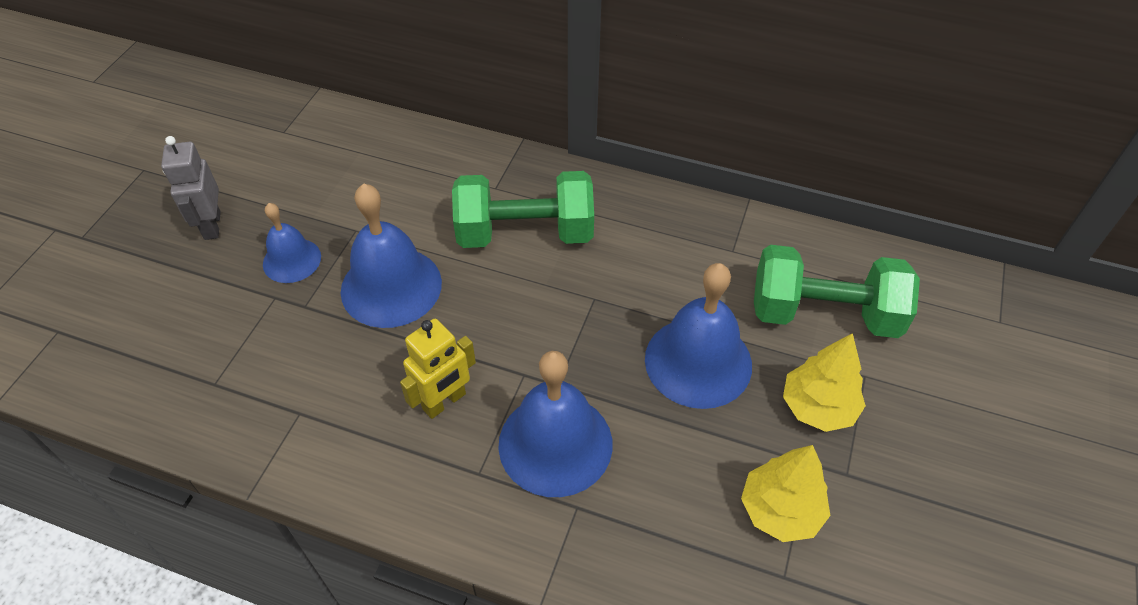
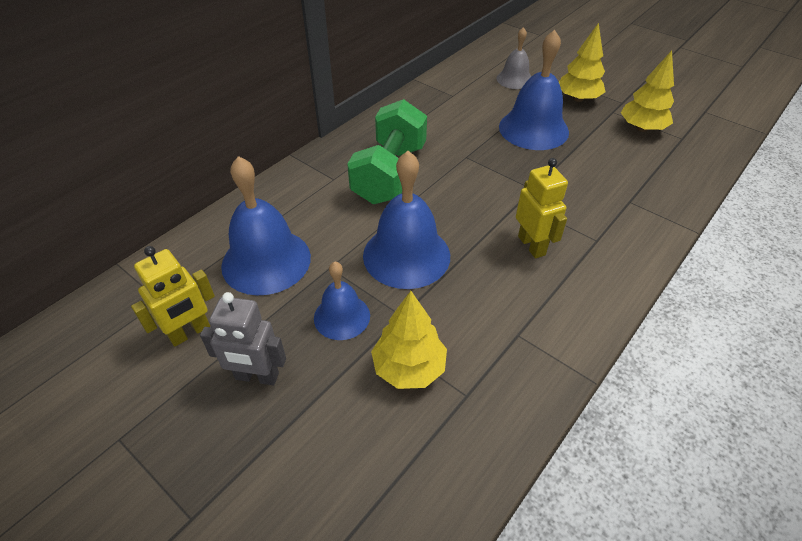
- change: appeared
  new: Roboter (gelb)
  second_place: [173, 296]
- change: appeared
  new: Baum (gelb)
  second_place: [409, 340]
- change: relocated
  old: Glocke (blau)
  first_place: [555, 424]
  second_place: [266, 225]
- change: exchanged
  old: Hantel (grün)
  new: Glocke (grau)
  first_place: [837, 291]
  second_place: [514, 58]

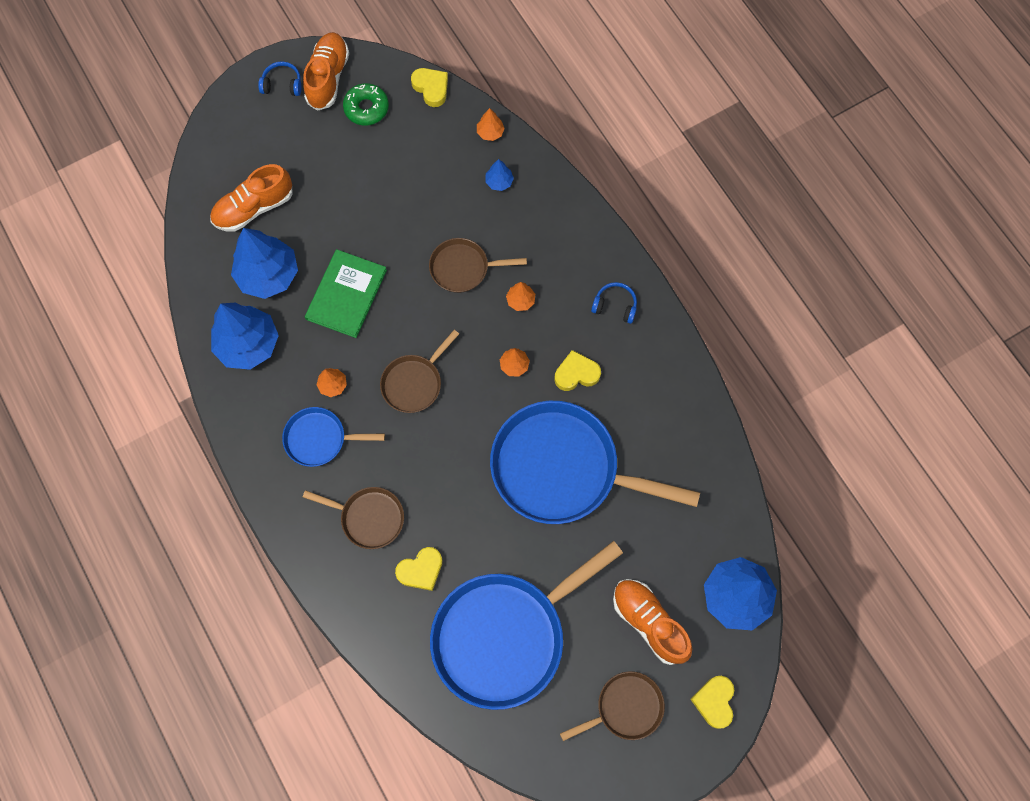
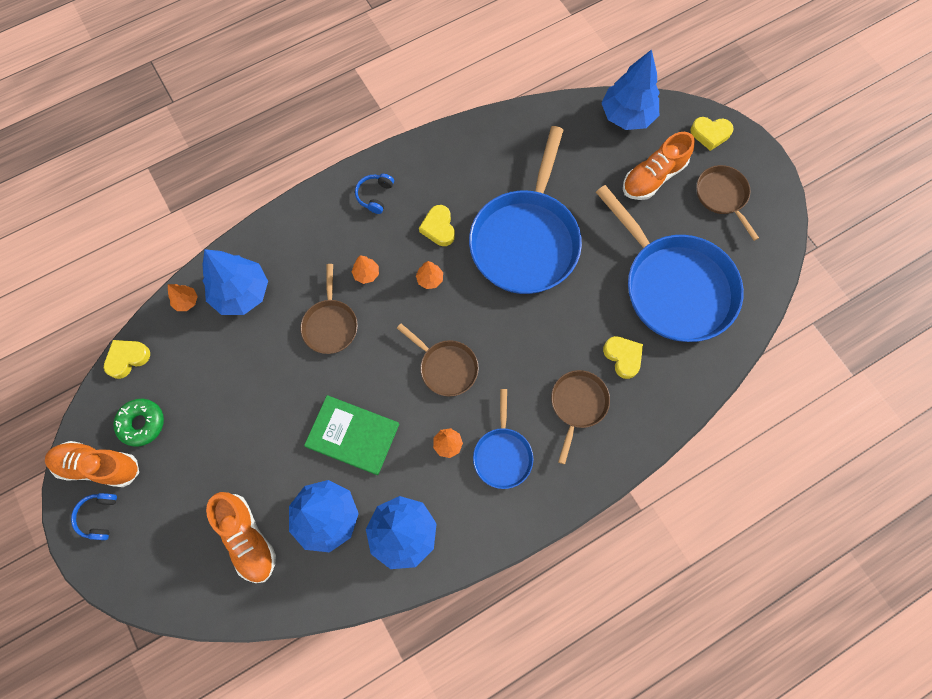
- change: size
  old: Baum (blau)
  first_place: [500, 175]
  second_place: [235, 282]
  factor: 2.25

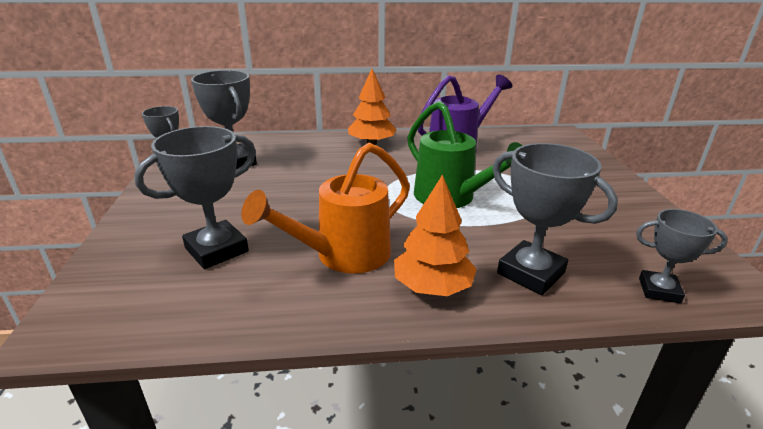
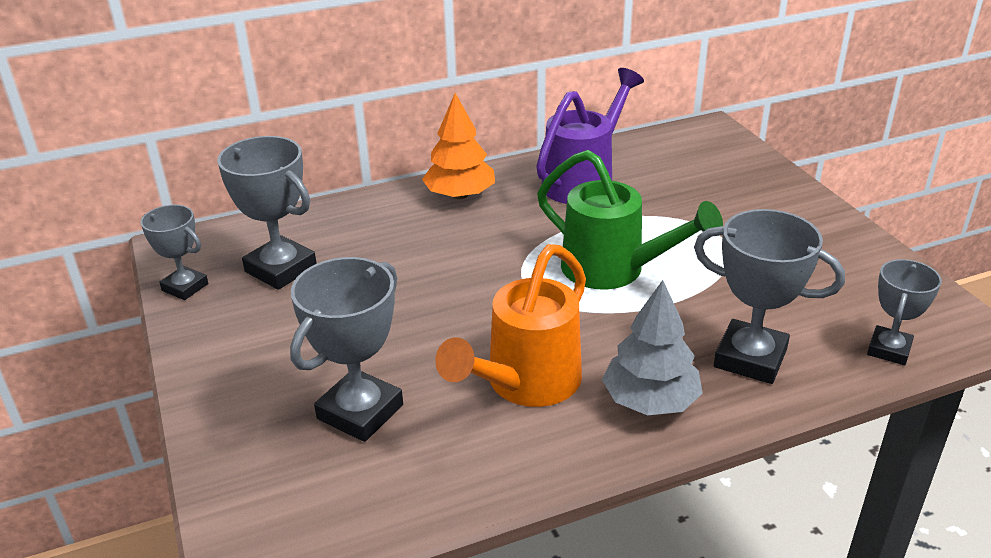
- change: colour
  old: Baum (orange)
  new: Baum (grau)
  first_place: [435, 235]
  second_place: [652, 347]
- change: spun
  old: Pokal (grau)
  first_place: [682, 256]
  second_place: [904, 312]
  degrees: -60

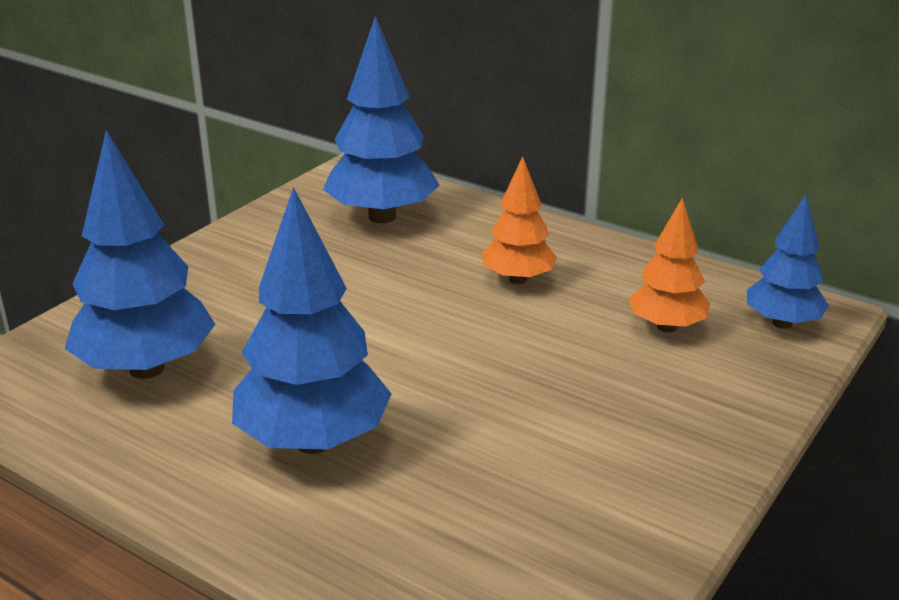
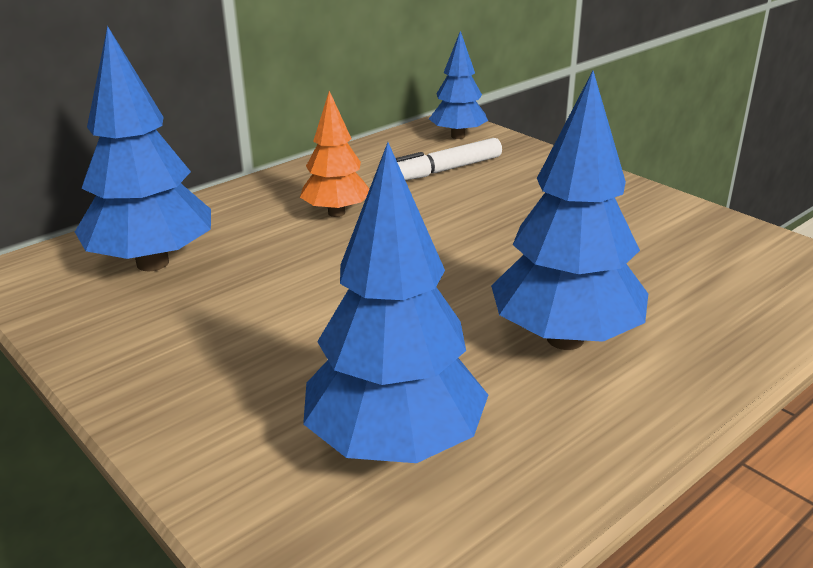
- change: exchanged
  old: Baum (orange)
  new: Filzstift (weiß)
  first_place: [669, 265]
  second_place: [449, 159]

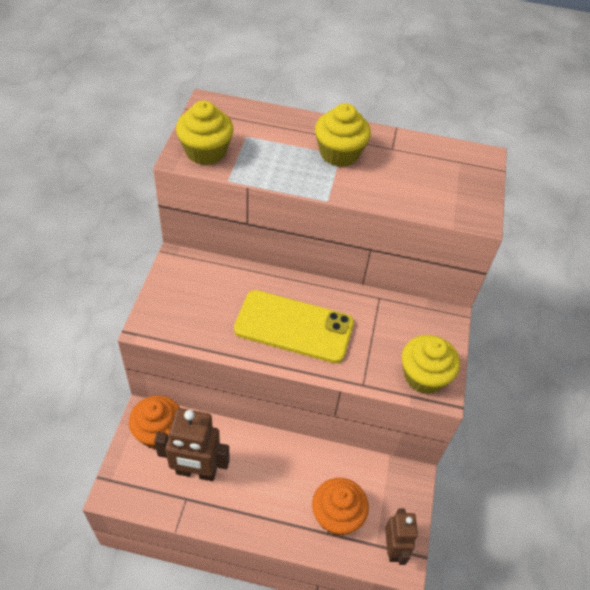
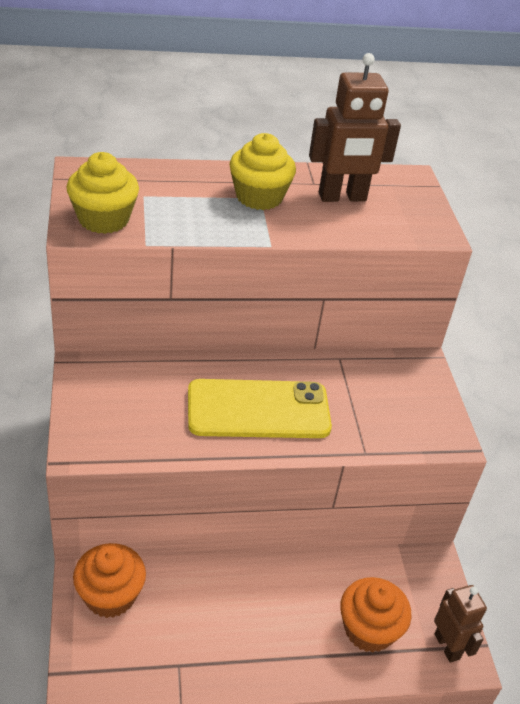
- change: missing
  old: Muffin (gelb)
  first_place: [431, 364]
- change: relocated
  old: Roboter (braun)
  first_place: [192, 444]
  second_place: [355, 127]

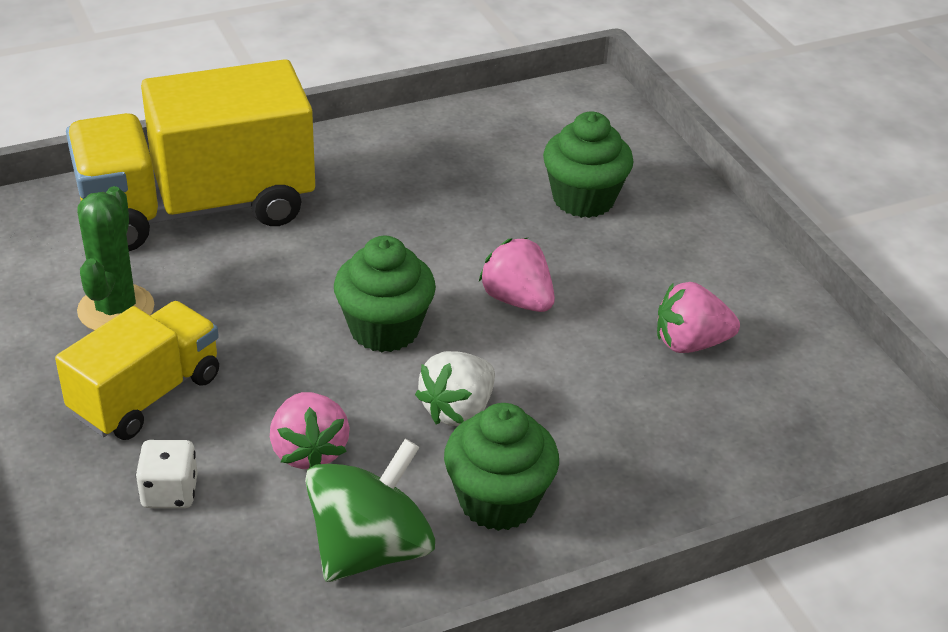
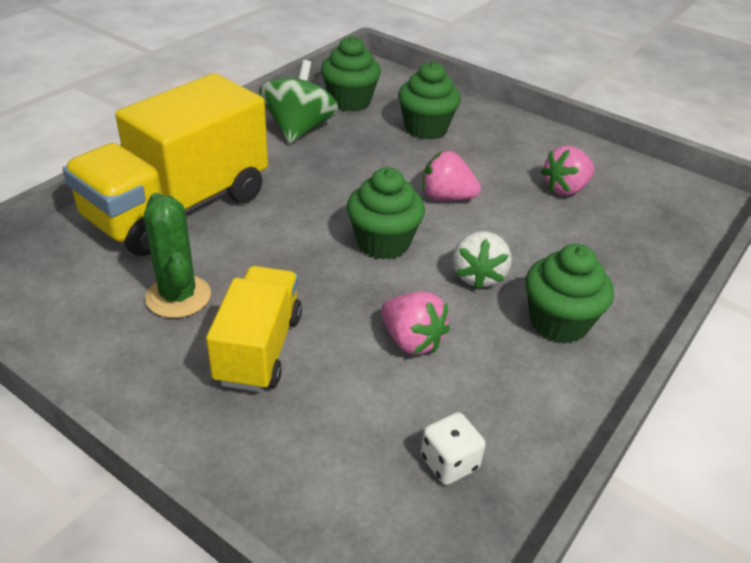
- change: appeared
  new: Muffin (grün)
  second_place: [351, 73]
- change: relocated
  old: Spielwürfel (weiß)
  first_place: [167, 474]
  second_place: [453, 448]
- change: relocated
  old: Kreisel (grün)
  first_place: [370, 510]
  second_place: [298, 102]

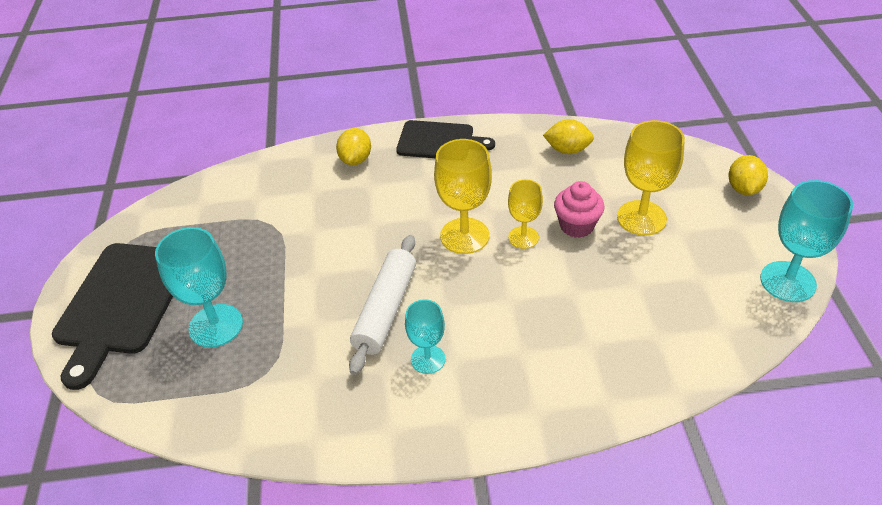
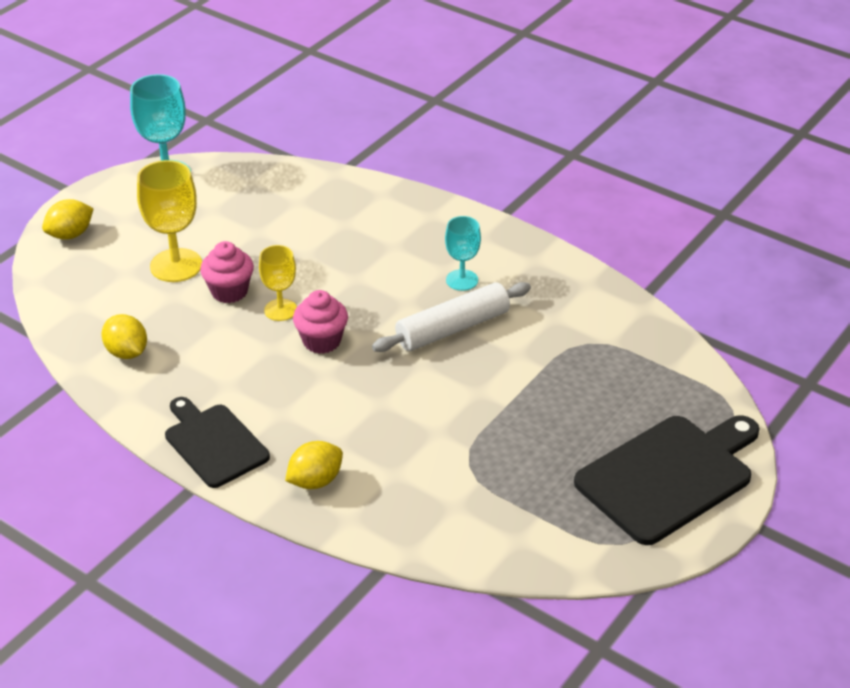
- change: missing
  old: Kelch (türkis)
  first_place: [199, 287]
- change: exchanged
  old: Kelch (gelb)
  new: Muffin (rosa)
  first_place: [463, 196]
  second_place: [320, 322]

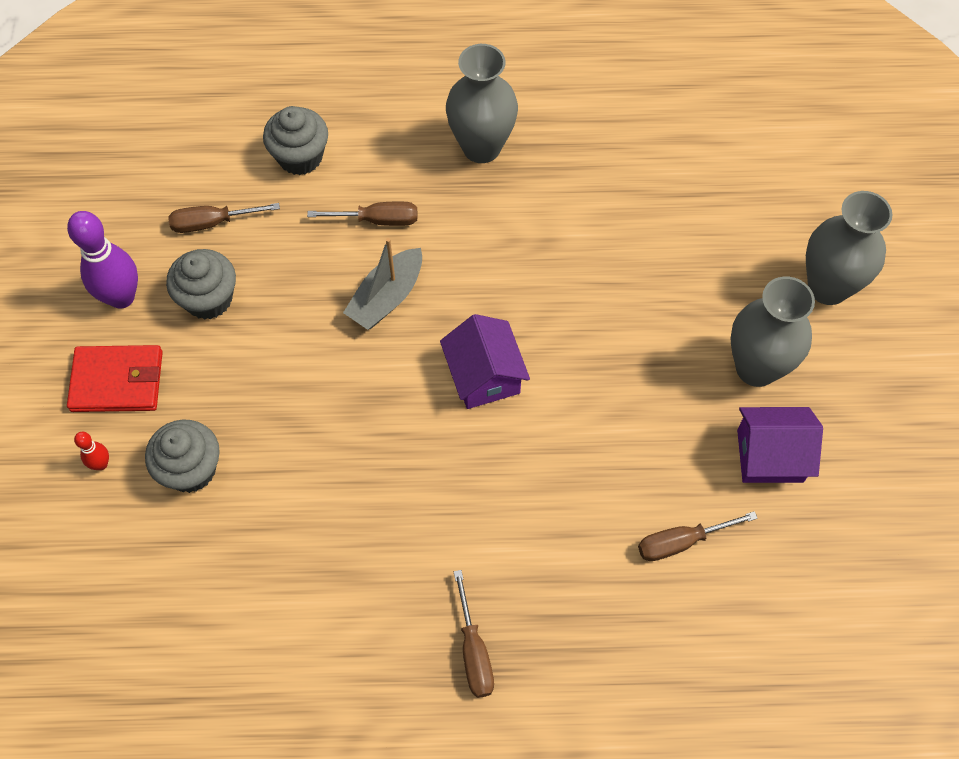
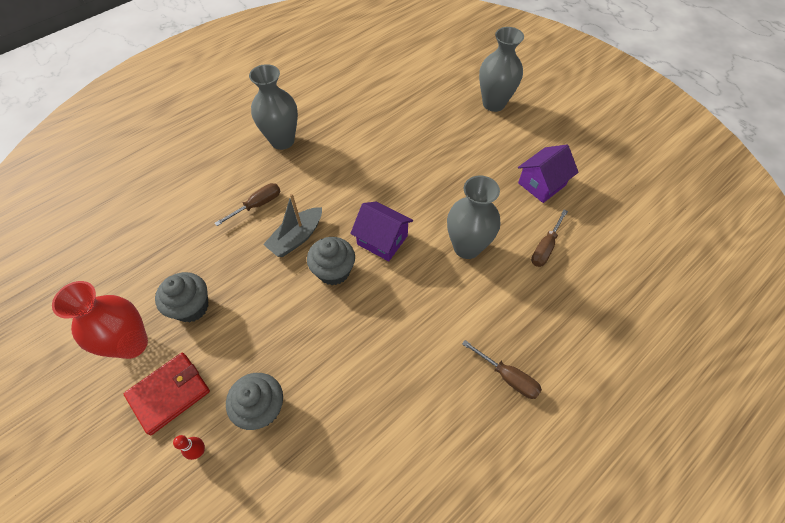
- change: missing
  old: Schraubenzieher (braun)
  first_place: [224, 218]
- change: relocated
  old: Muffin (grau)
  first_place: [295, 140]
  second_place: [331, 261]
- change: relocated
  old: Vase (grau)
  first_place: [772, 331]
  second_place: [474, 217]
- change: exchanged
  old: Bowlingkegel (lila)
  new: Vase (rot)
  first_place: [102, 260]
  second_place: [100, 320]
- change: spun
  old: Boot (grau)
  first_place: [382, 284]
  second_place: [292, 225]
  degrees: 45

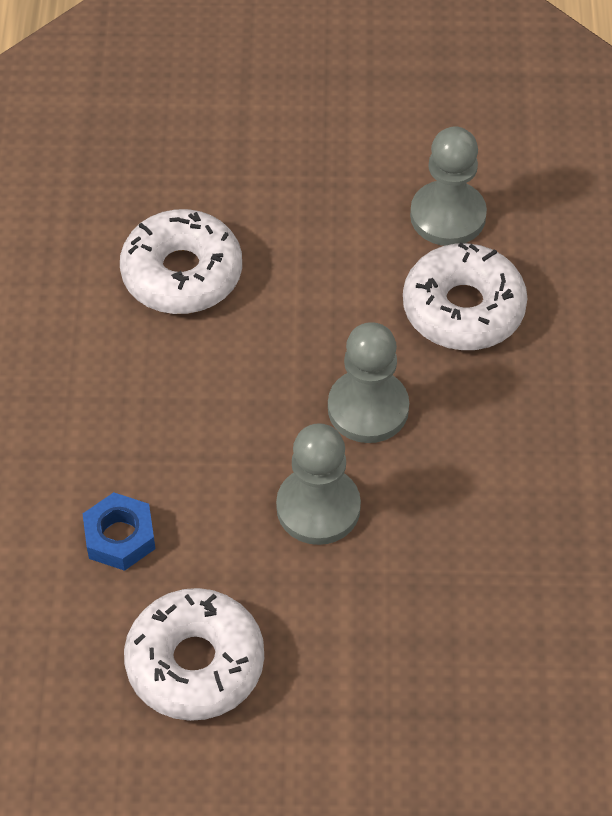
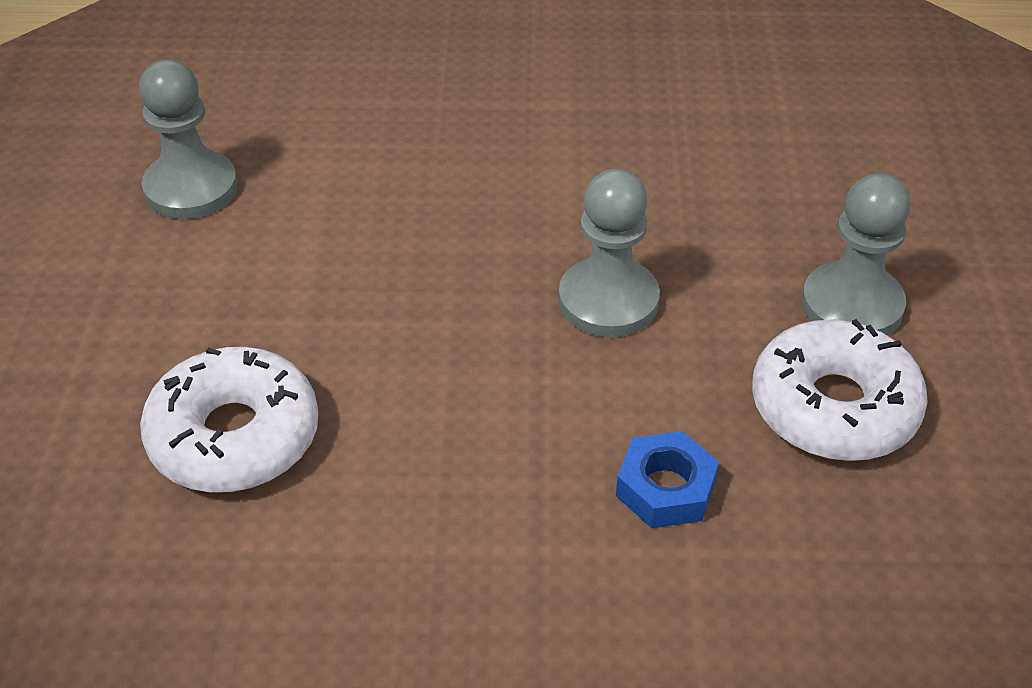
- change: missing
  old: Donut (weiß)
  first_place: [465, 296]
- change: relocated
  old: Bauer (grau)
  first_place: [368, 382]
  second_place: [856, 254]

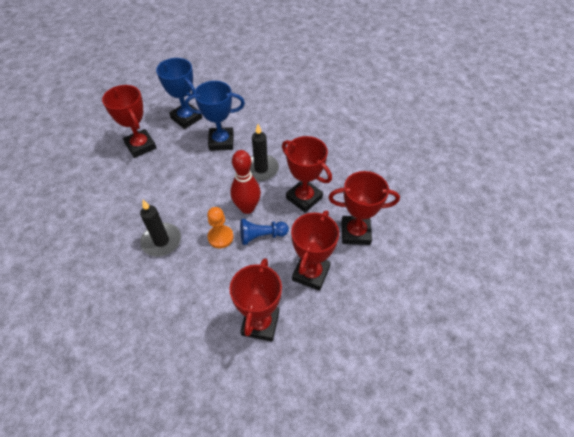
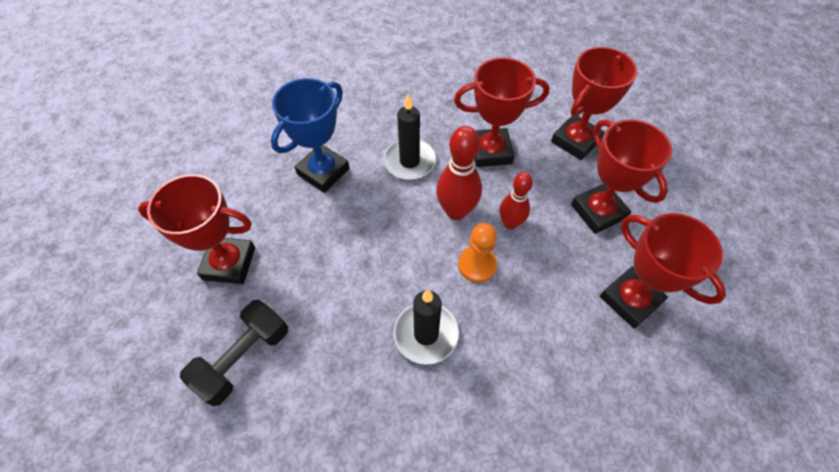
- change: missing
  old: Pokal (blau)
  first_place: [179, 93]
- change: appeared
  new: Hantel (schwarz)
  second_place: [234, 353]
- change: exchanged
  old: Bauer (blau)
  new: Bowlingkegel (rot)
  first_place: [264, 232]
  second_place: [516, 200]

